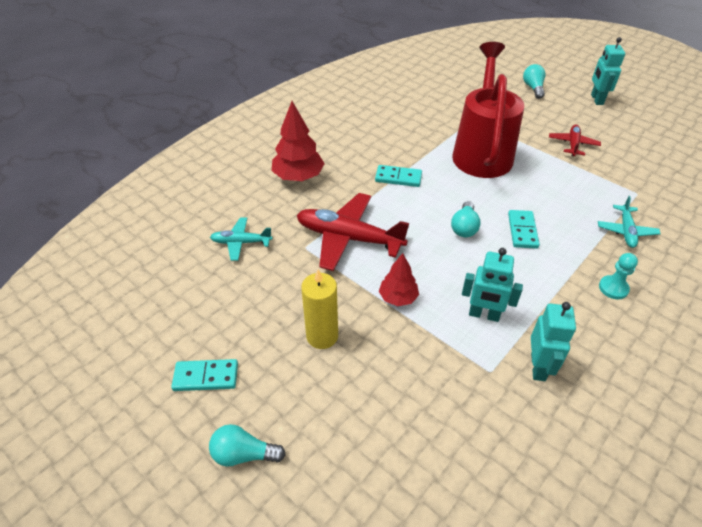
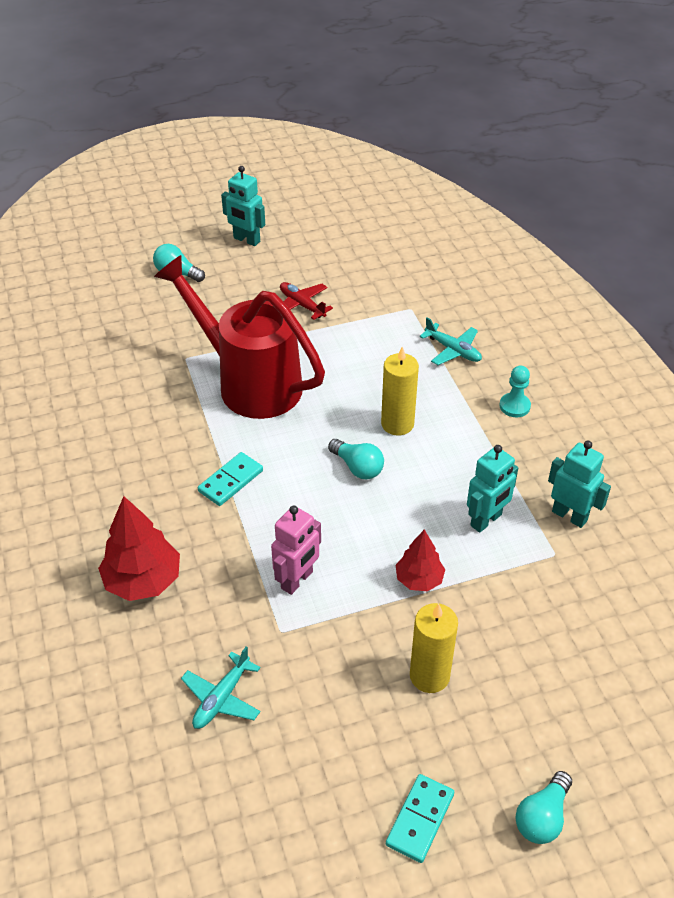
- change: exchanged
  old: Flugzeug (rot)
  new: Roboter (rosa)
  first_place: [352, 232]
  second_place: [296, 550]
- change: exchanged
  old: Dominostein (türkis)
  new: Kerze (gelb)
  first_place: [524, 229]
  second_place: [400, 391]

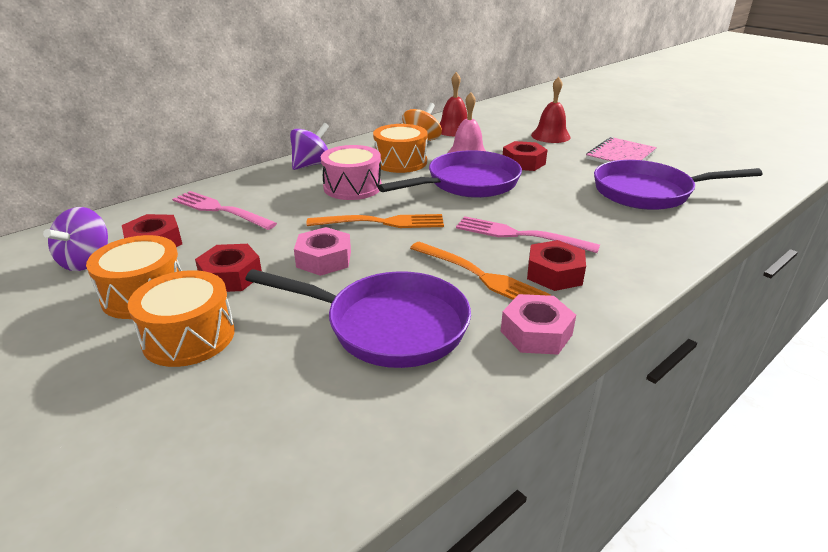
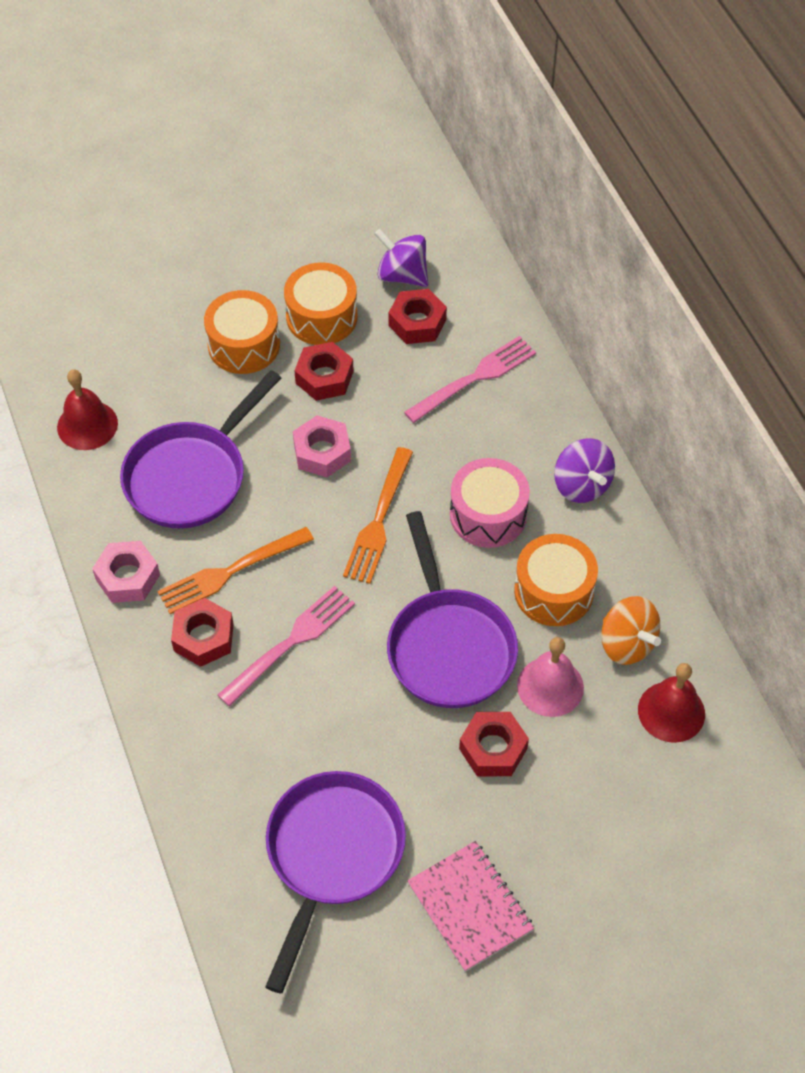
- change: relocated
  old: Glocke (rot)
  first_place: [551, 110]
  second_place: [87, 409]

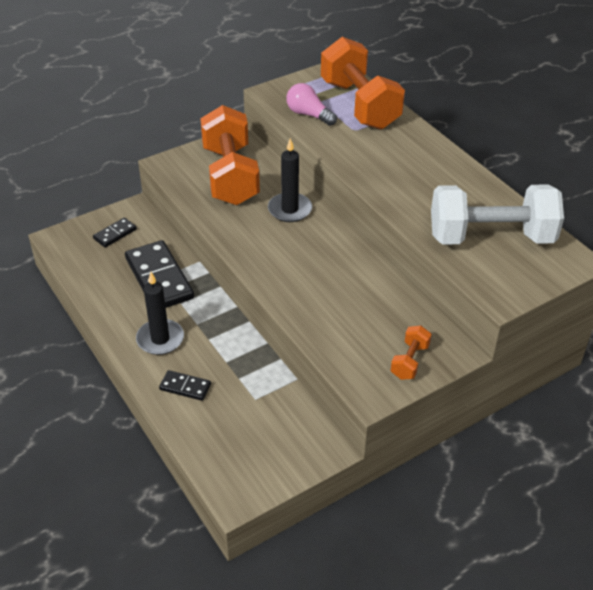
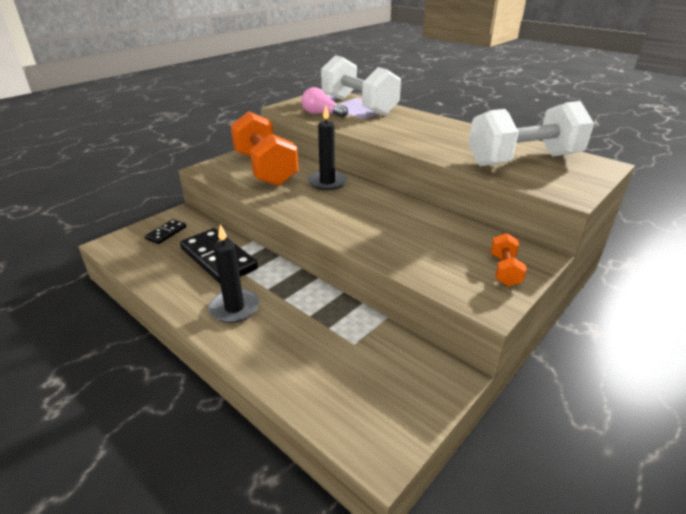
- change: missing
  old: Dominostein (schwarz)
  first_place: [185, 385]
- change: colour
  old: Hantel (orange)
  new: Hantel (weiß)
  first_place: [363, 83]
  second_place: [361, 85]

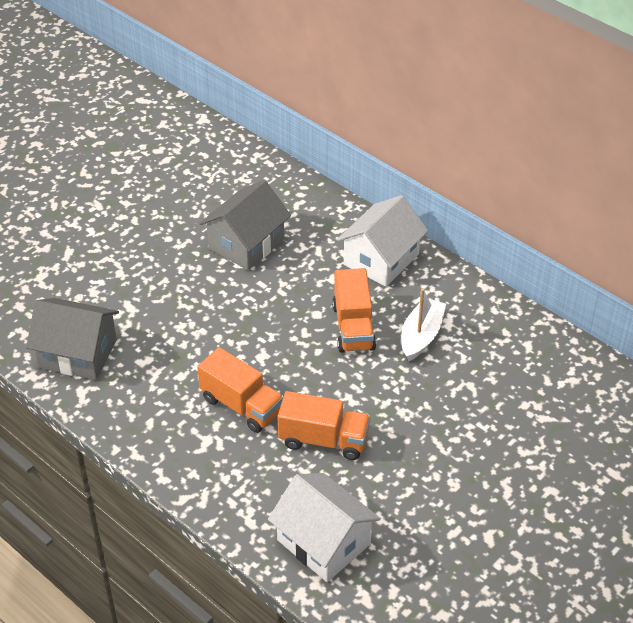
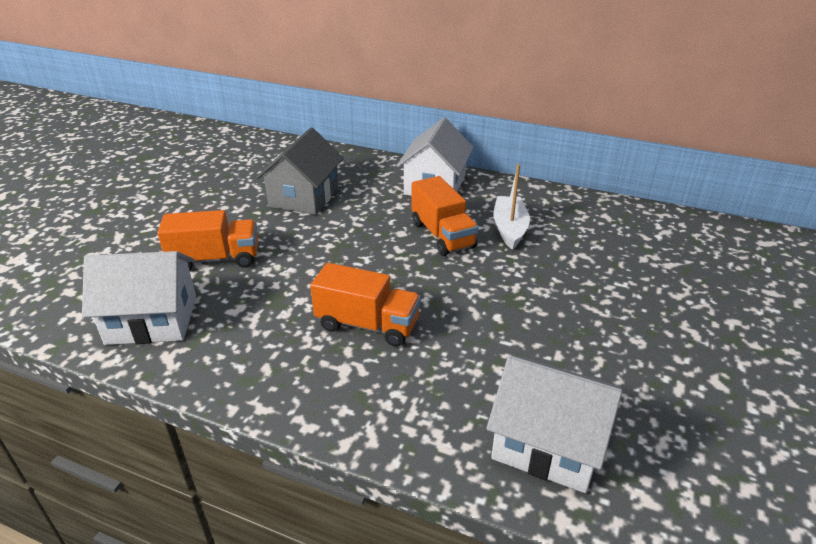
- change: relocated
  old: Lastwagen (orange)
  first_place: [324, 425]
  second_place: [207, 240]
- change: colour
  old: Haus (grau)
  new: Haus (weiß)
  first_place: [72, 339]
  second_place: [139, 298]

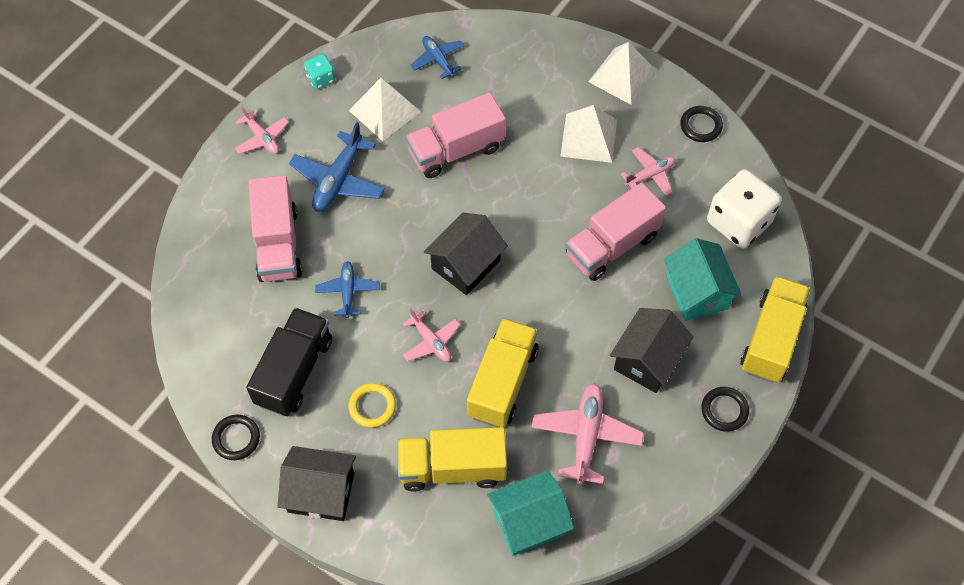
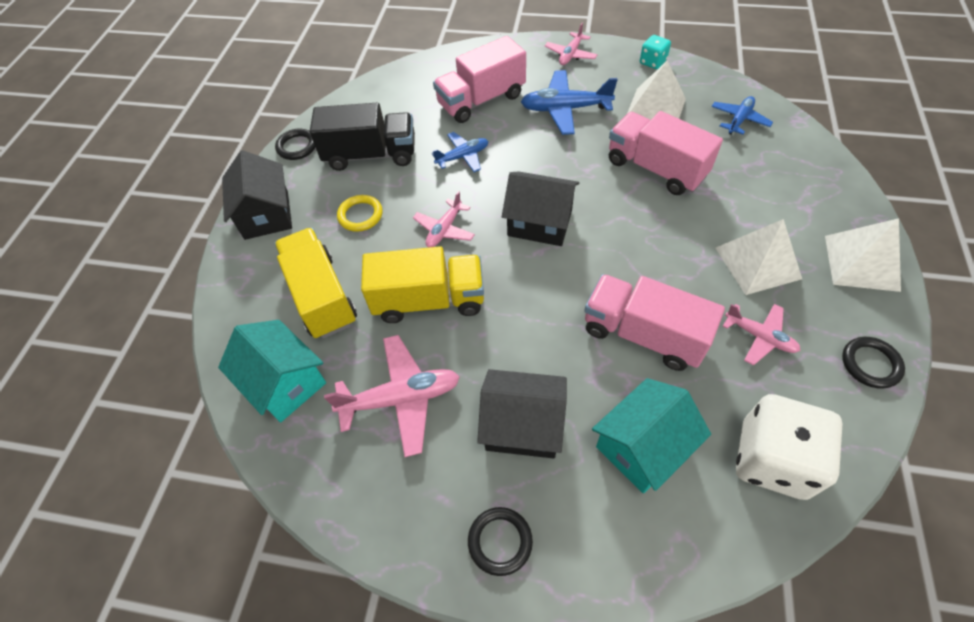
- change: missing
  old: Lastwagen (gelb)
  first_place: [775, 329]

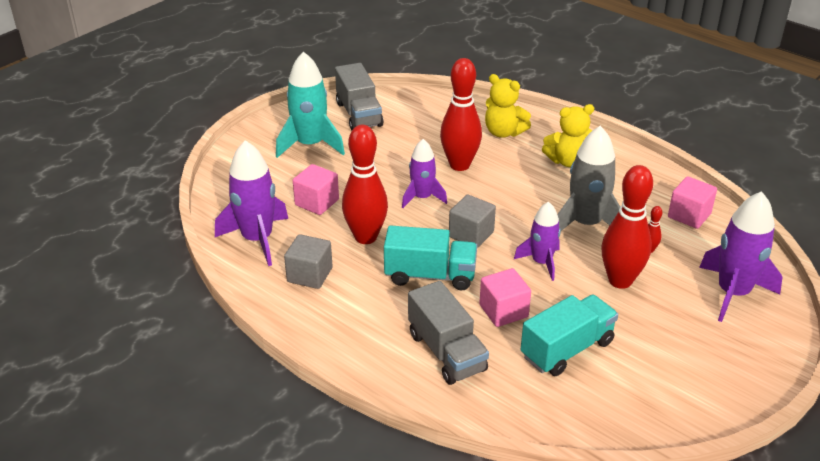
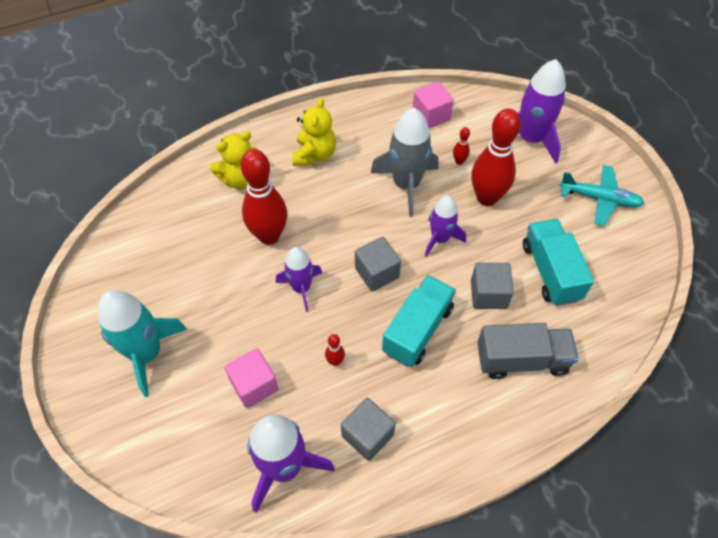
- change: missing
  old: Lastwagen (grau)
  first_place: [359, 96]
- change: appeared
  new: Flugzeug (türkis)
  second_place: [601, 195]
- change: colour
  old: Kubus (rosa)
  new: Kubus (grau)
  first_place: [505, 297]
  second_place: [492, 286]
- change: size
  old: Bowlingkegel (rot)
  first_place: [365, 184]
  second_place: [335, 350]
  factor: 0.41

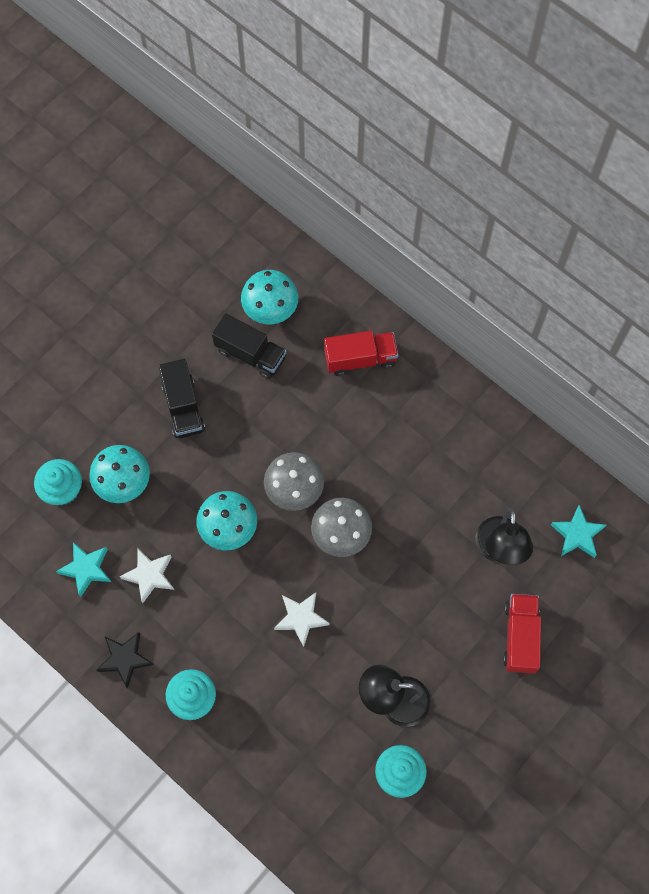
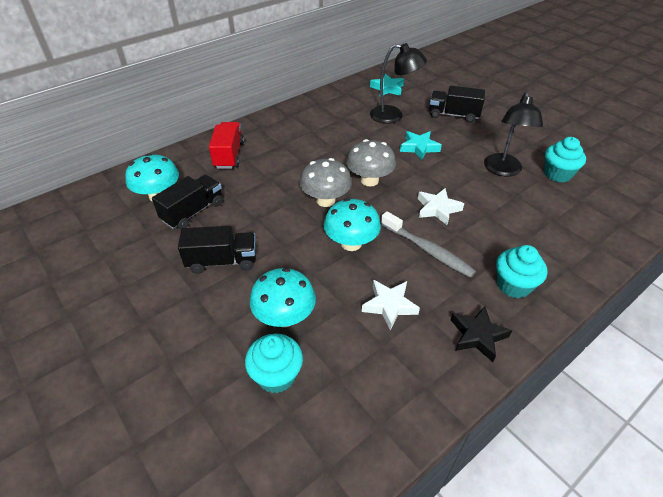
- change: appeared
  new: Zahnbürste (grau)
  second_place: [428, 244]
- change: relocated
  old: Stern (türkis)
  first_place: [83, 569]
  second_place: [421, 145]
- change: colour
  old: Lastwagen (rot)
  new: Lastwagen (schwarz)
  first_place: [522, 634]
  second_place: [457, 104]

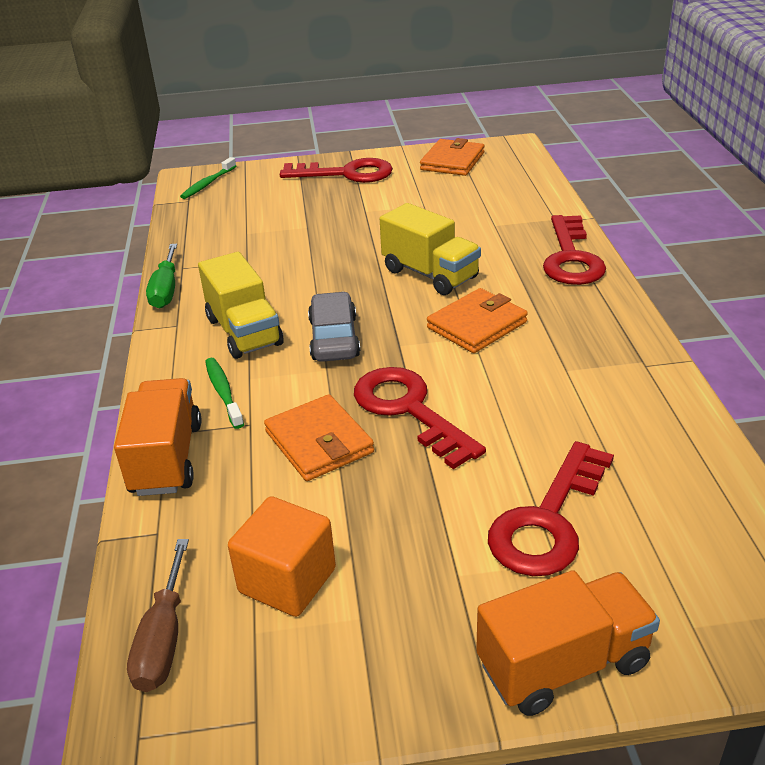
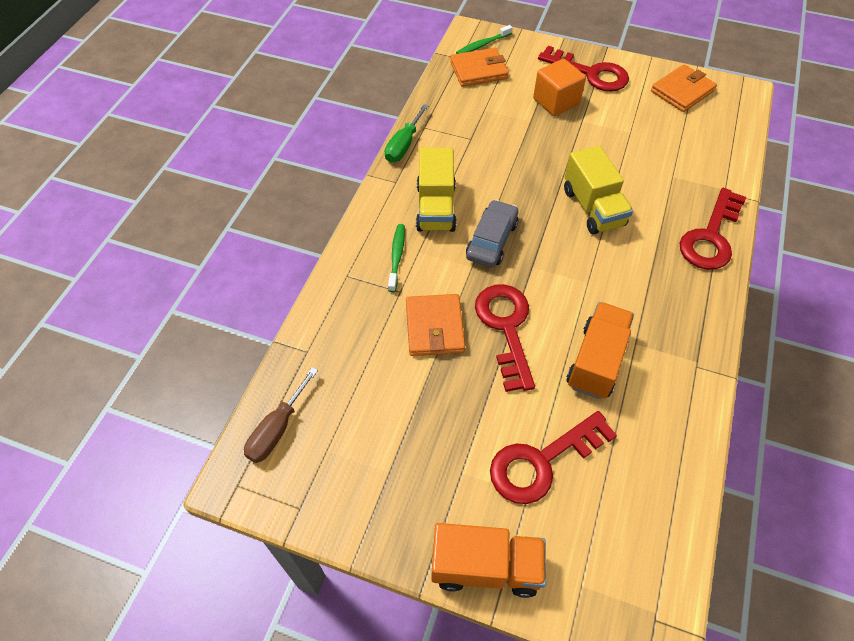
- change: relocated
  old: Lastwagen (orange)
  first_place: [158, 437]
  second_place: [600, 350]
- change: relocated
  old: Kubus (orange)
  first_place: [282, 556]
  second_place: [559, 87]
- change: relocated
  old: Geldbörse (orange)
  first_place: [477, 320]
  second_place: [479, 67]

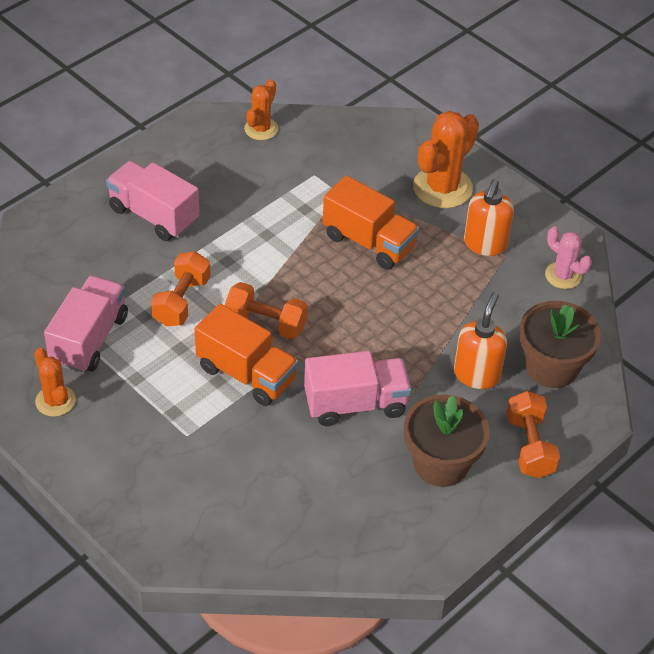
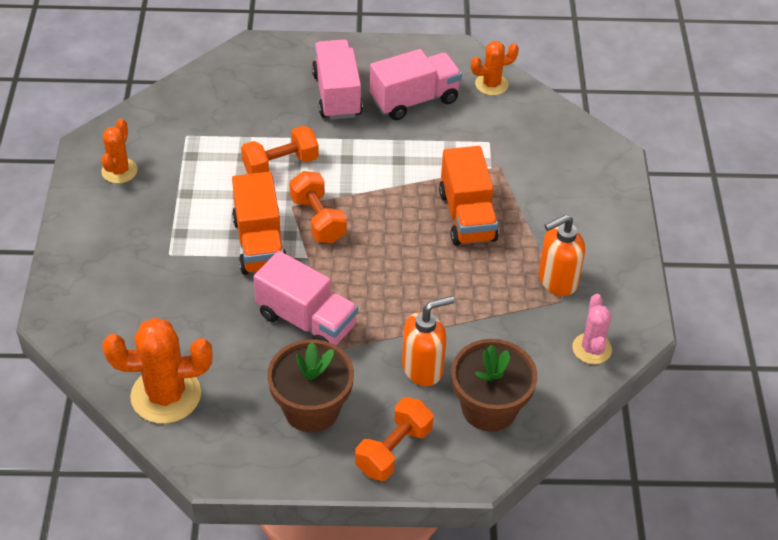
- change: relocated
  old: Lastwagen (rosa)
  first_place: [86, 324]
  second_place: [416, 84]
- change: relocated
  old: Kaktus (orange)
  first_place: [446, 159]
  second_place: [157, 371]

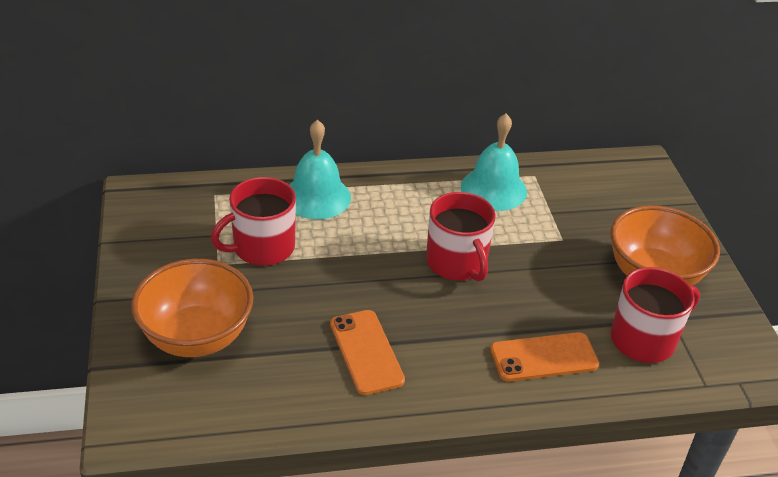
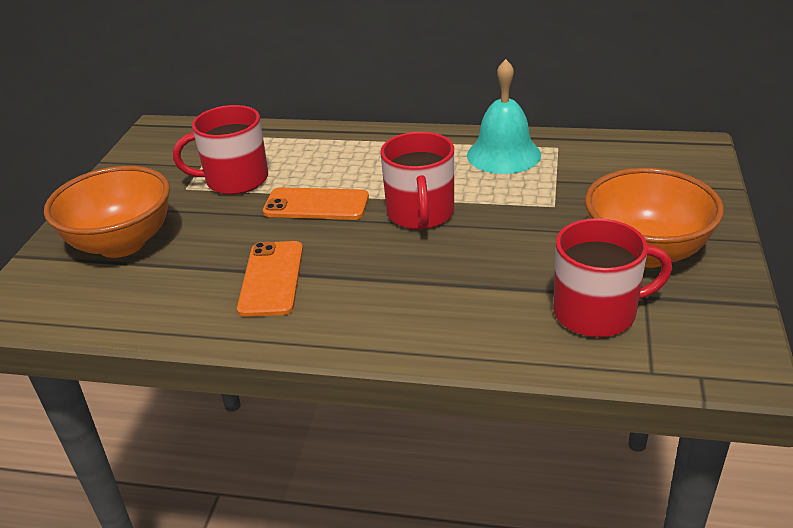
- change: missing
  old: Glocke (türkis)
  first_place: [320, 169]
- change: relocated
  old: Handy (orange)
  first_place: [544, 356]
  second_place: [316, 203]

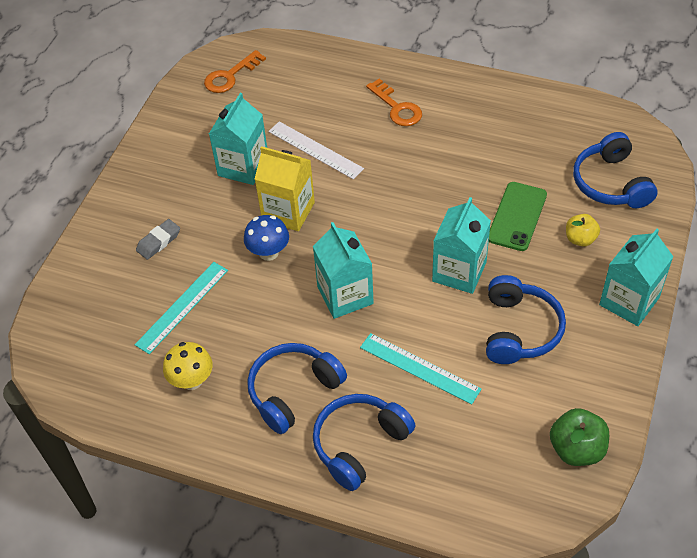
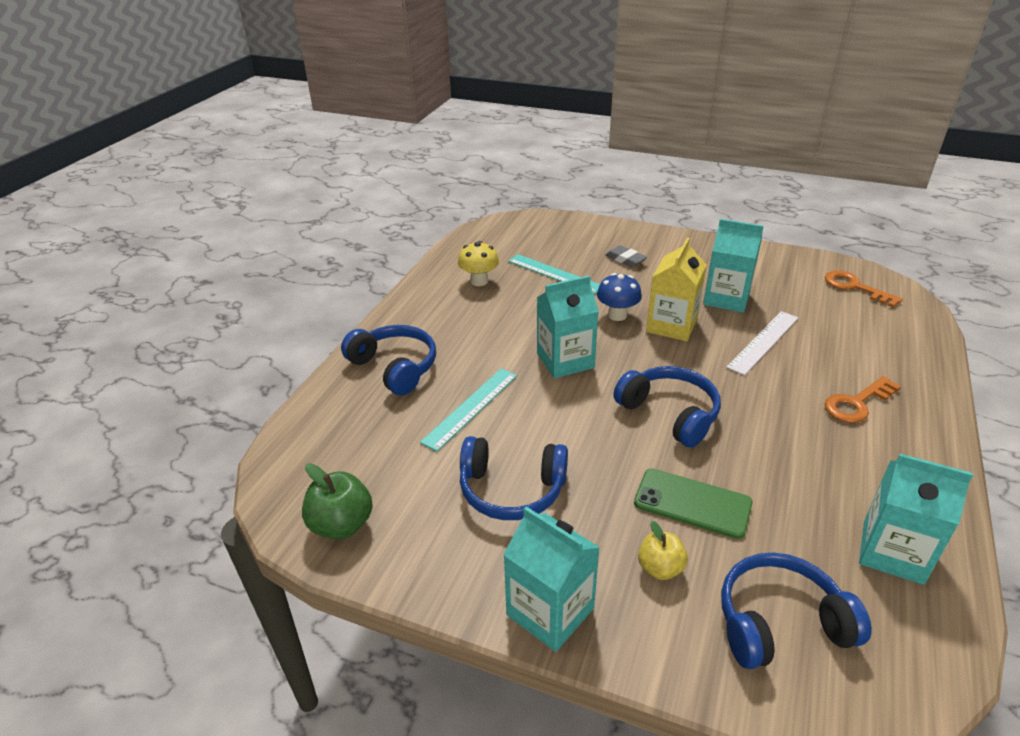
- change: relocated
  old: Kopfhörer (blau)
  first_place: [297, 388]
  second_place: [667, 407]
- change: relocated
  old: Getränkekarton (türkis)
  first_place: [461, 245]
  second_place: [916, 519]

